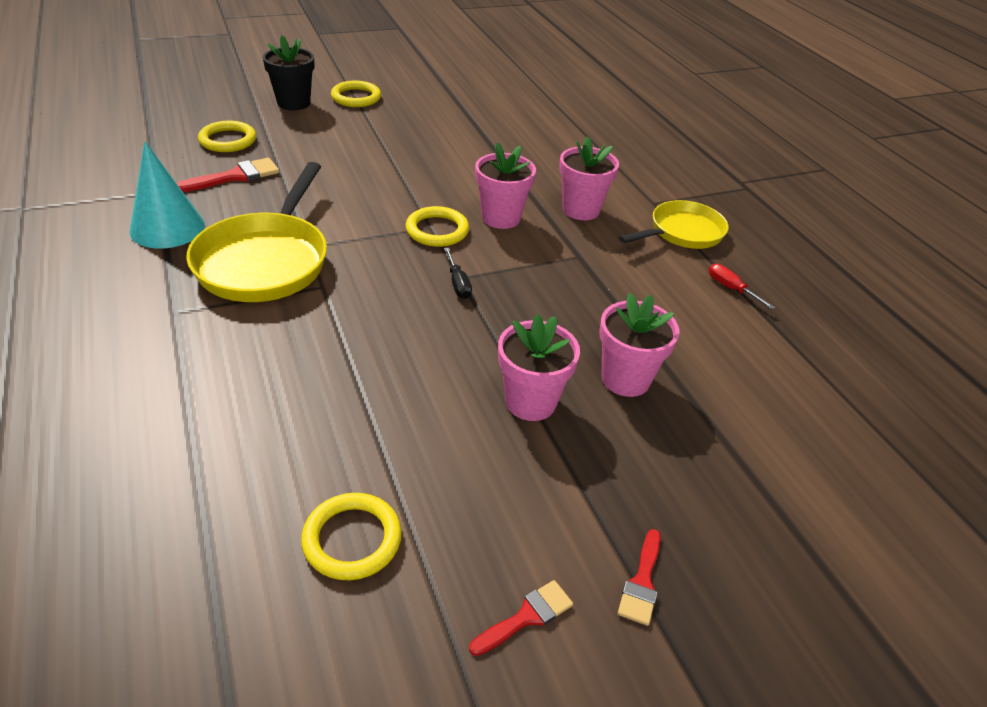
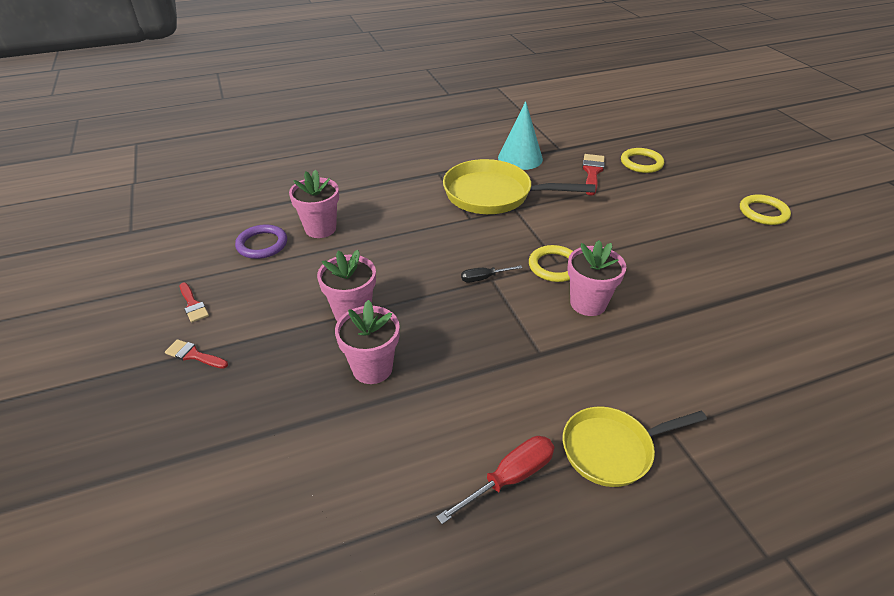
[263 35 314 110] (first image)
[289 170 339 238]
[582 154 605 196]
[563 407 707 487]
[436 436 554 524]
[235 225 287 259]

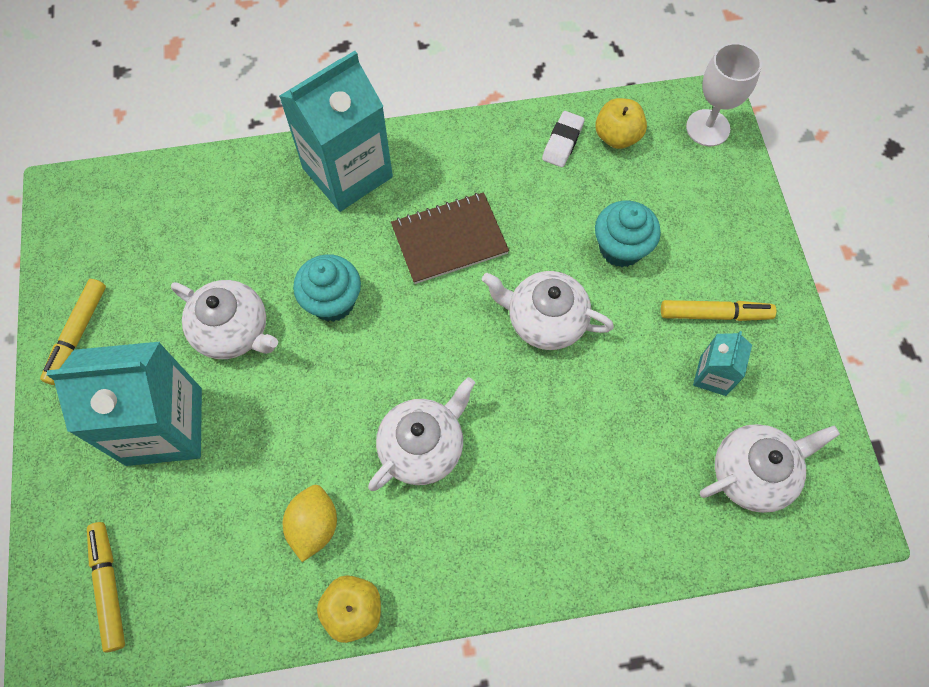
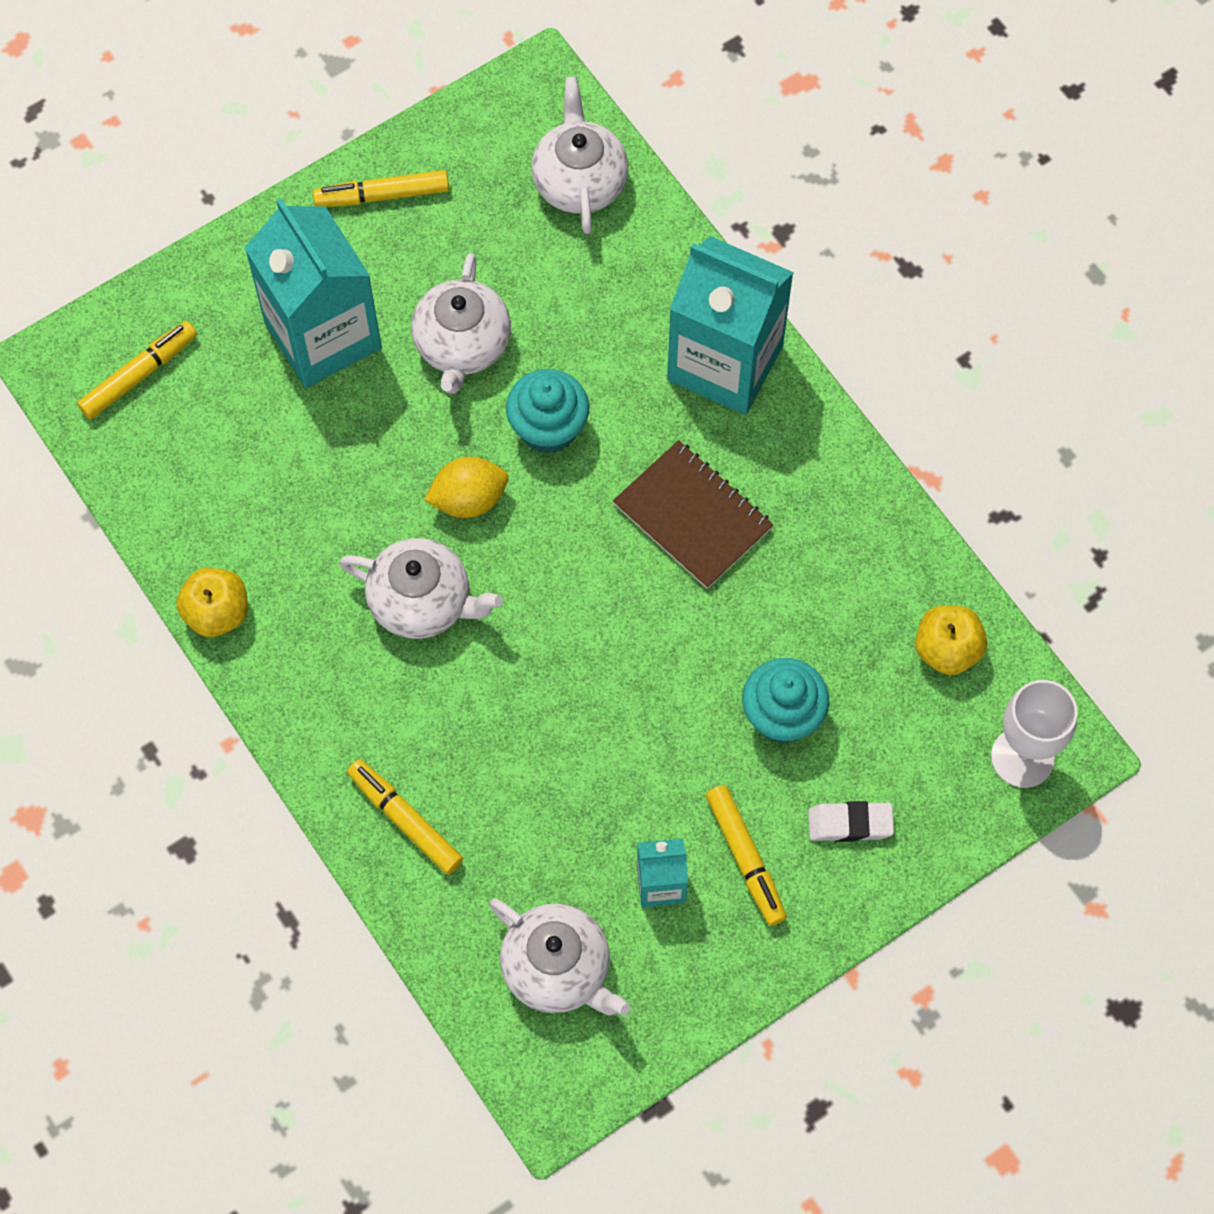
[808 801 894 842]
[531 77 628 234]
[424 457 508 518]
[347 759 463 874]

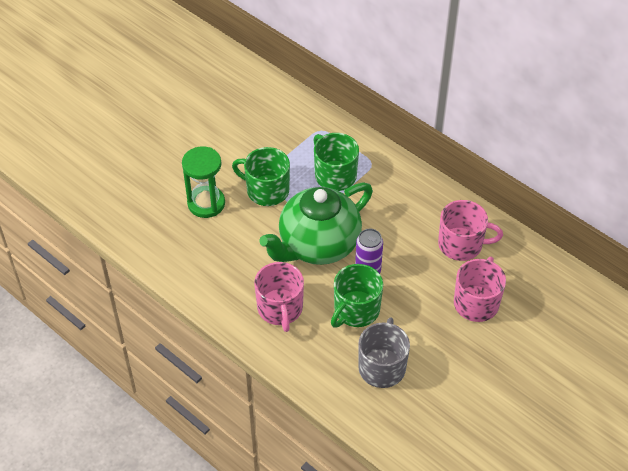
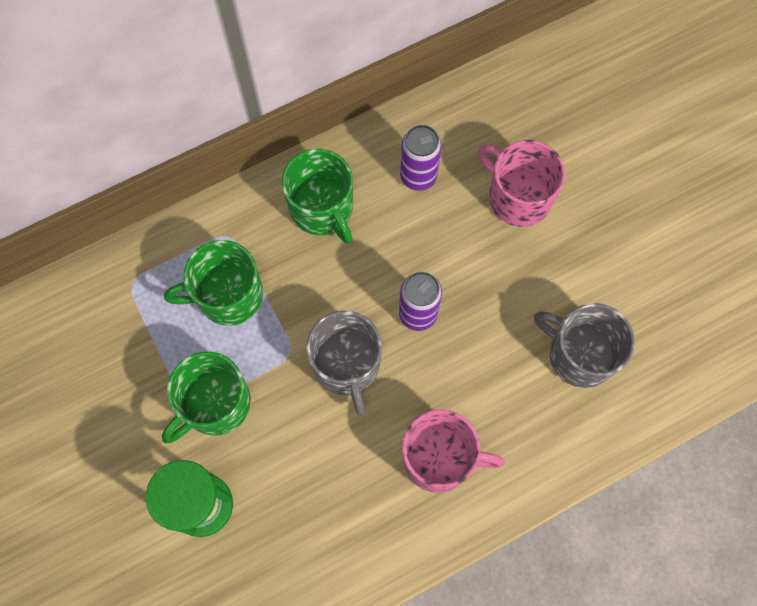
[306 310 382 416]
[400 125 441 191]
[282 149 353 244]

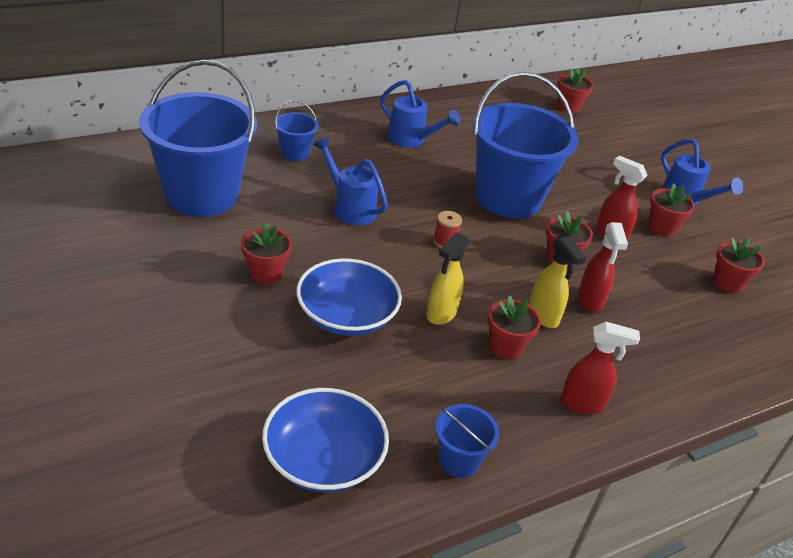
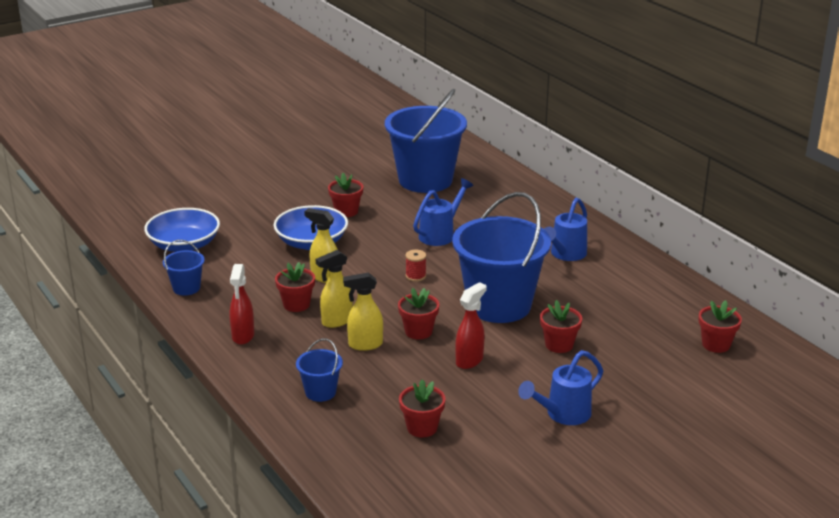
[296 338 343 402]
[540 300 582 353]
[343 273 383 351]

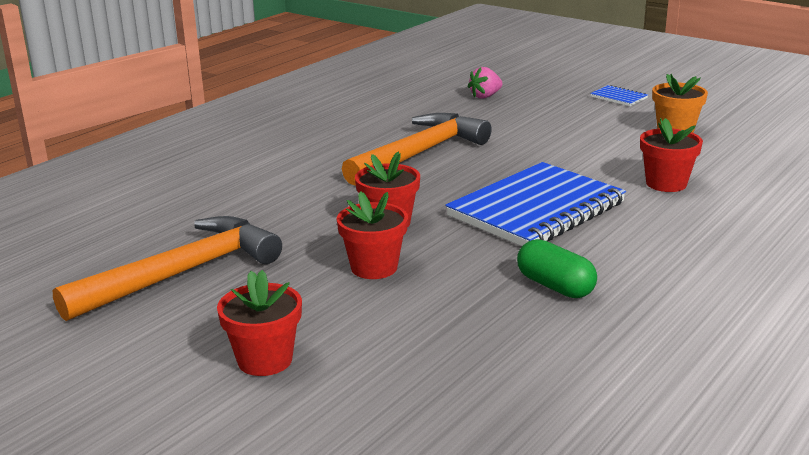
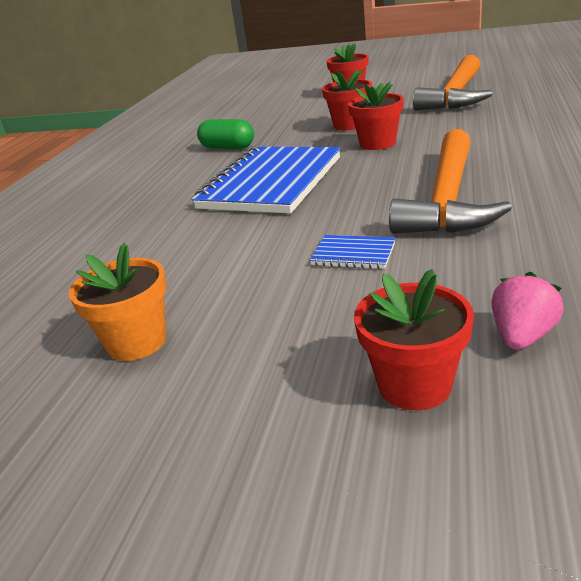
[310 235 395 269]
[354 269 474 410]

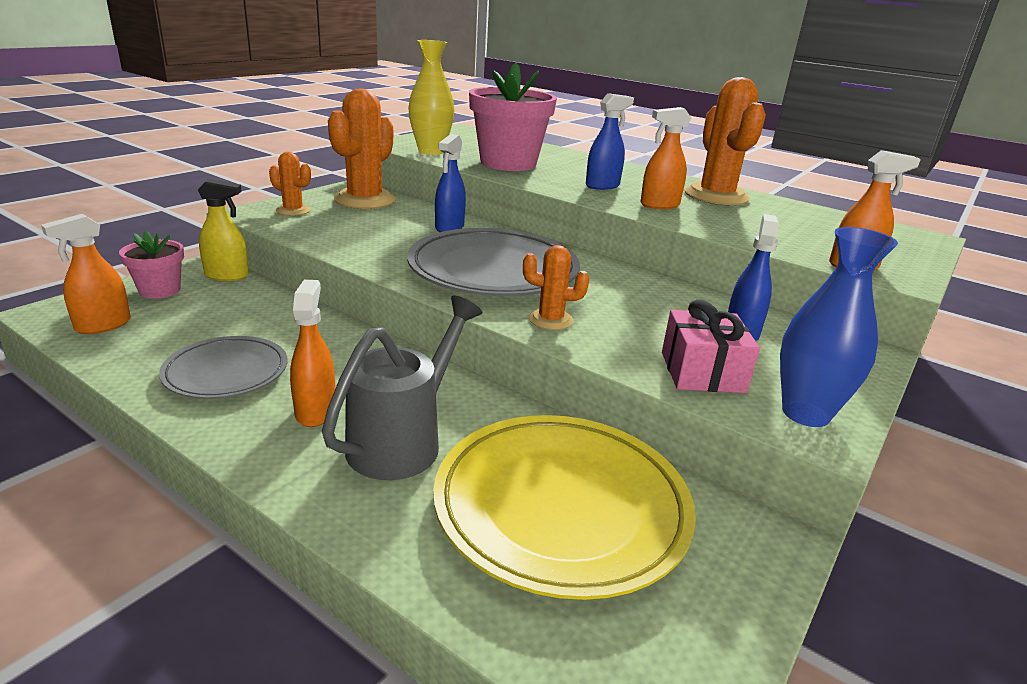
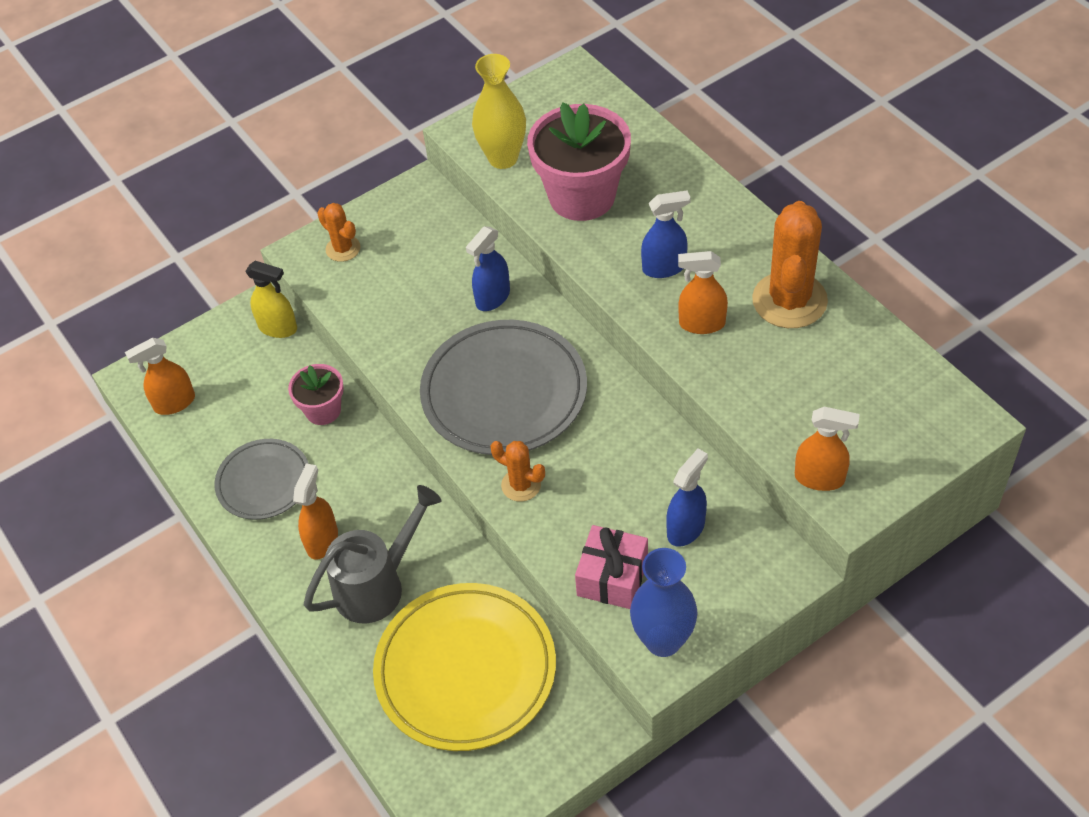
[328 88 396 209] (first image)
[288 364 344 425]

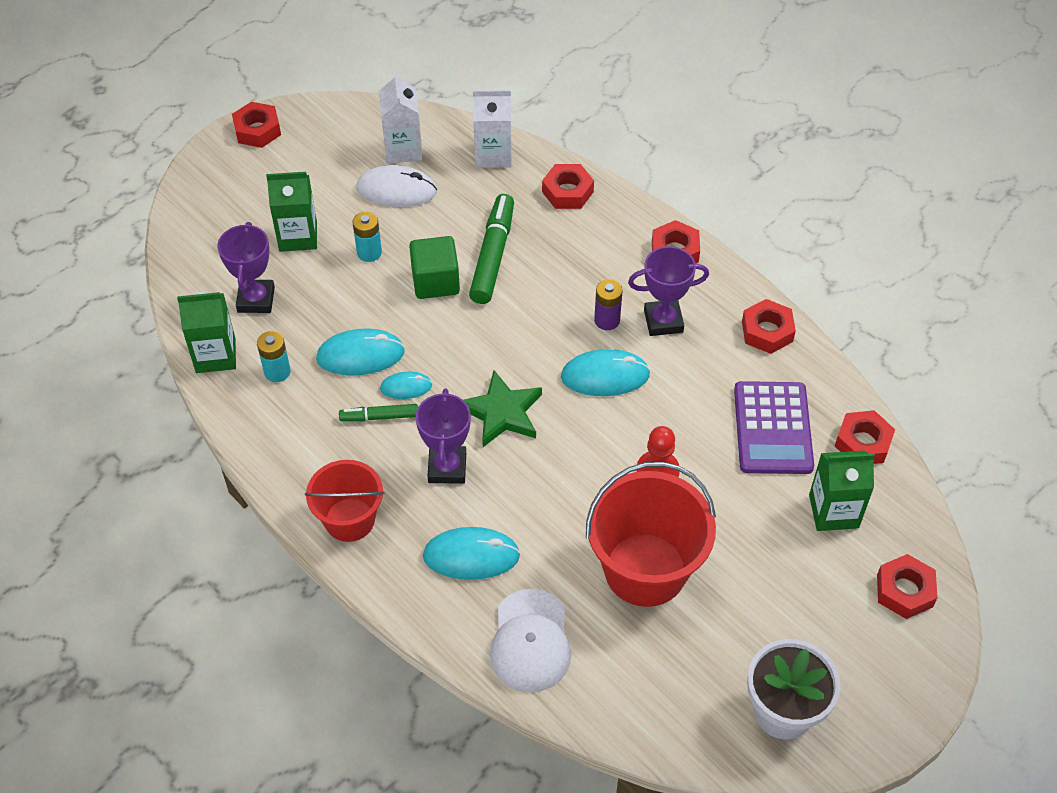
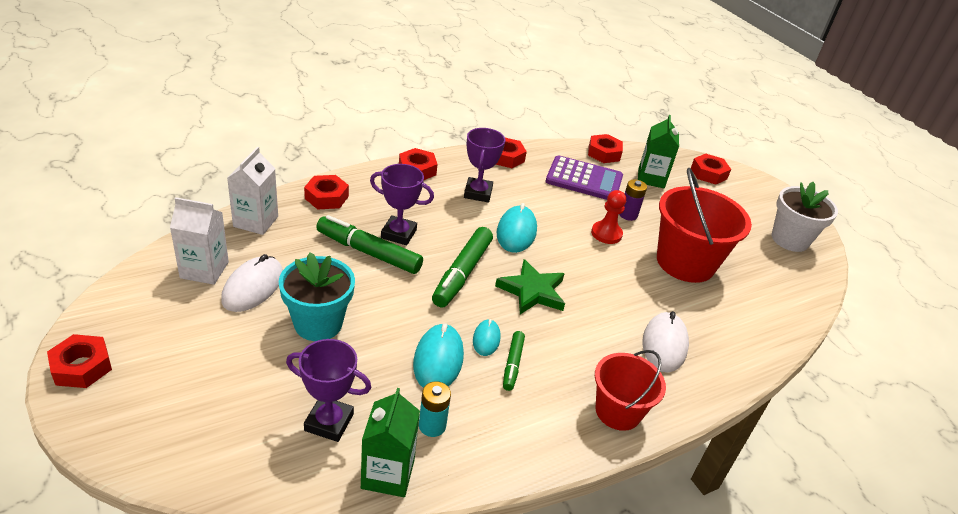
[266 172 317 252] (first image)
[279 252 355 341]
[409 236 460 299] (first image)
[619 179 647 221]
[370 164 434 245]
[642 311 689 372]
[490 589 571 692] (first image)
[432 227 493 308]

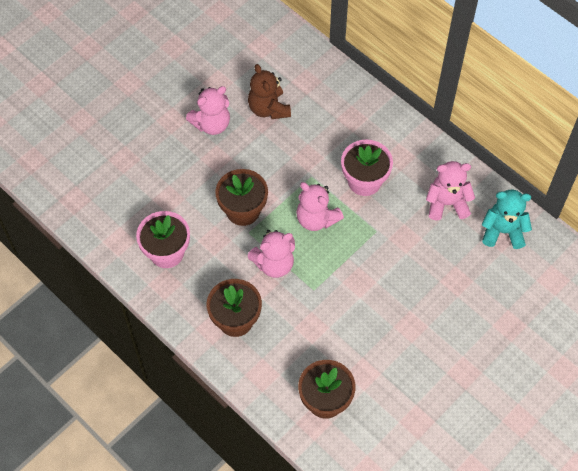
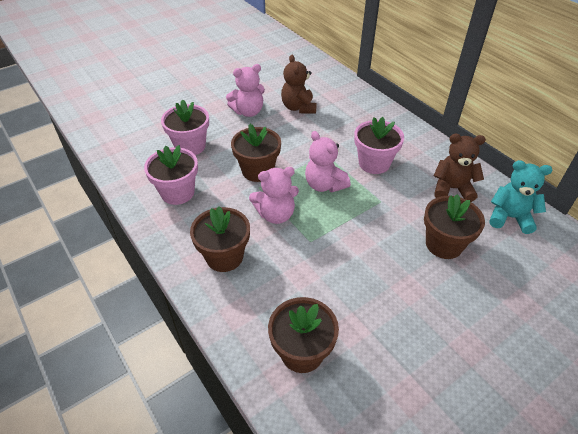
[434 134 486 202]
[161 99 209 155]
[424 194 485 259]

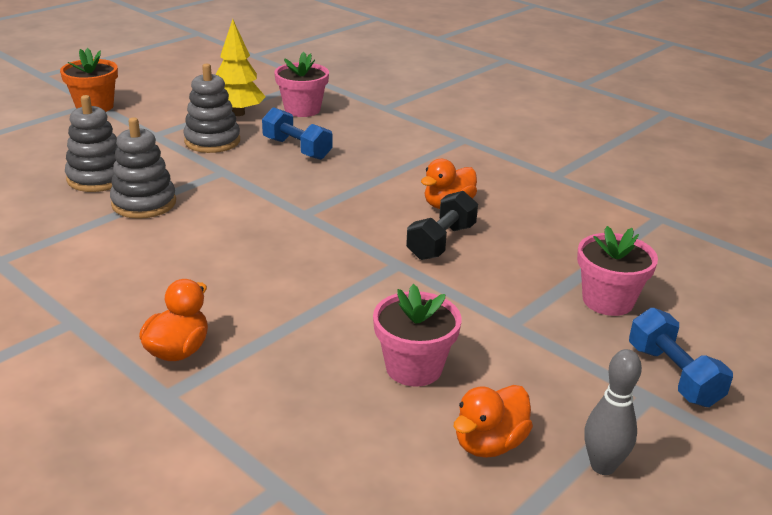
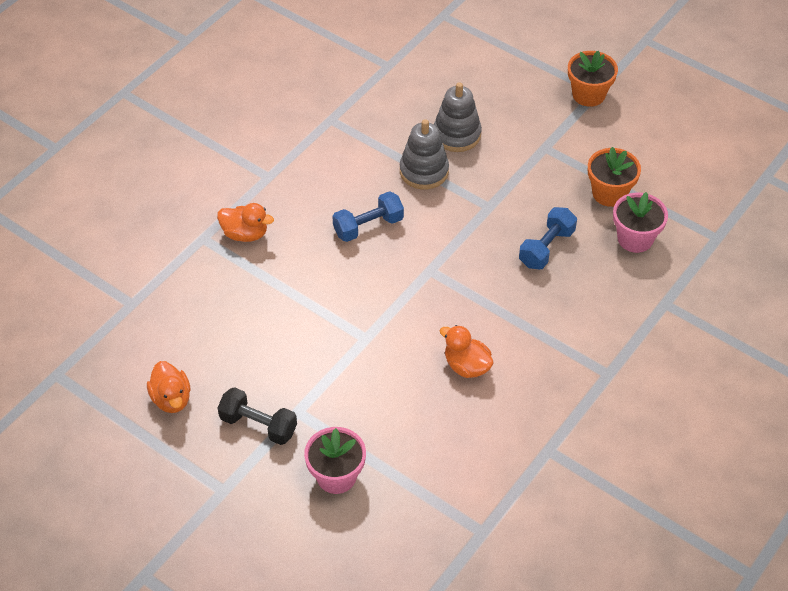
[588 147 641 207]
[184 63 240 153] (first image)
[218 387 297 445]
[373 284 461 387] (first image)
[332 191 404 242]
[584 349 642 475] (first image)
[147 361 190 413]

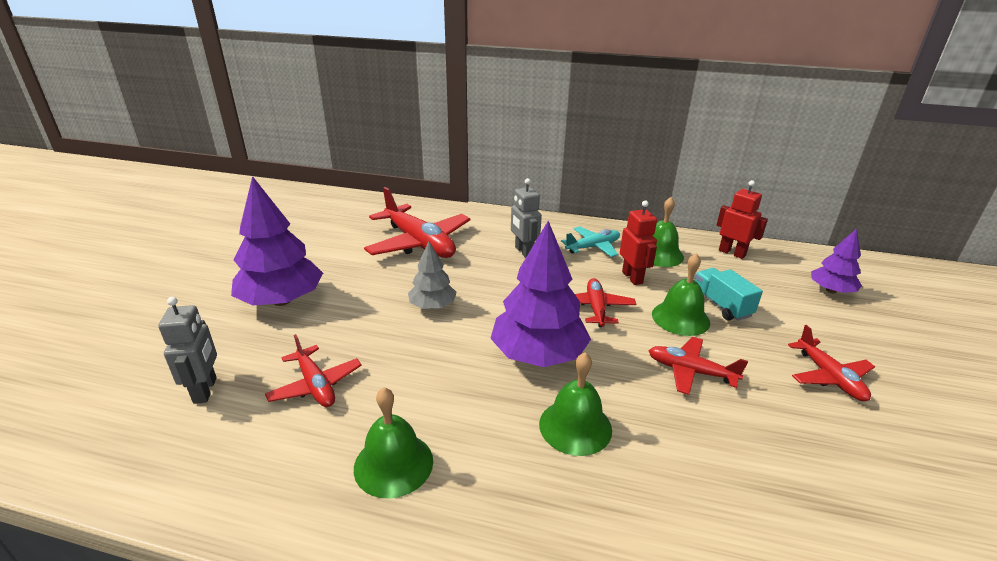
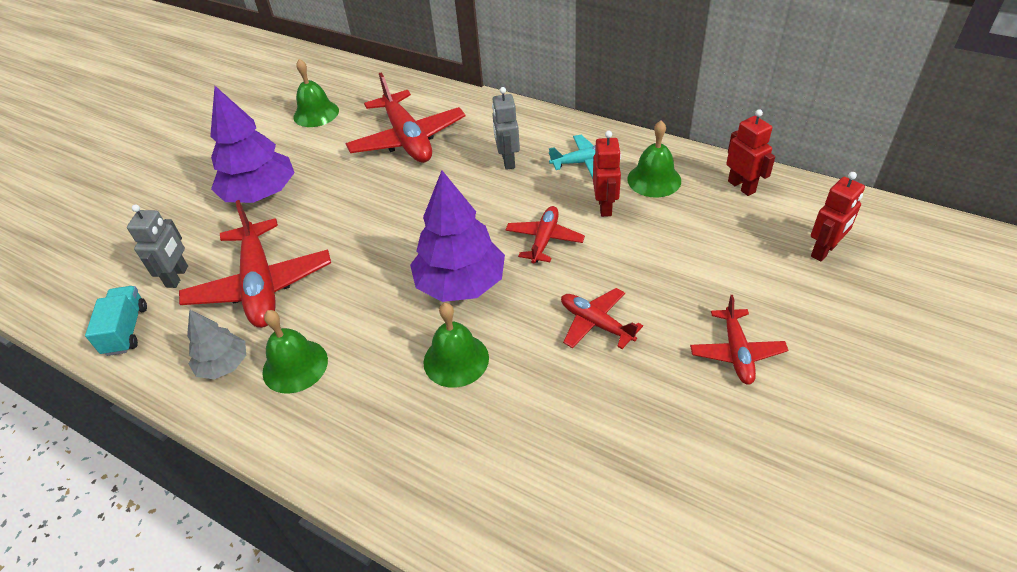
[811 172 865 261]
[187 309 246 379]
[293 59 339 127]
[85 286 147 356]
[179 200 331 328]

